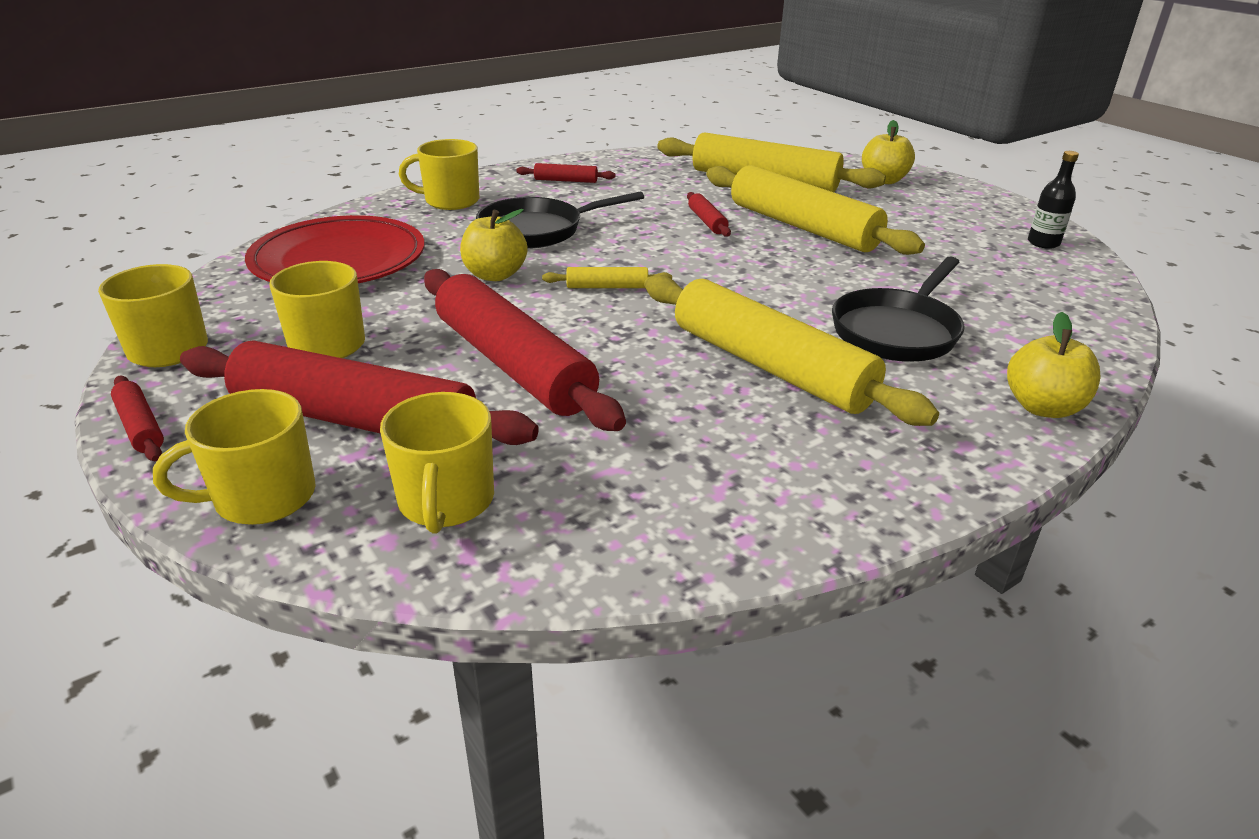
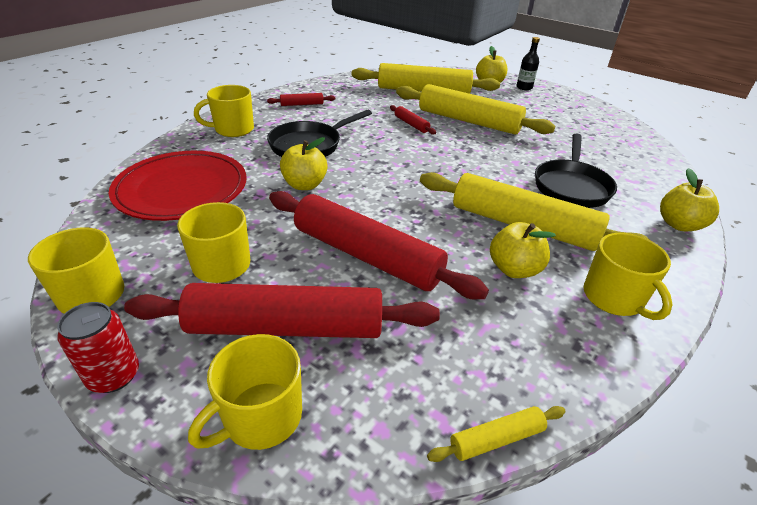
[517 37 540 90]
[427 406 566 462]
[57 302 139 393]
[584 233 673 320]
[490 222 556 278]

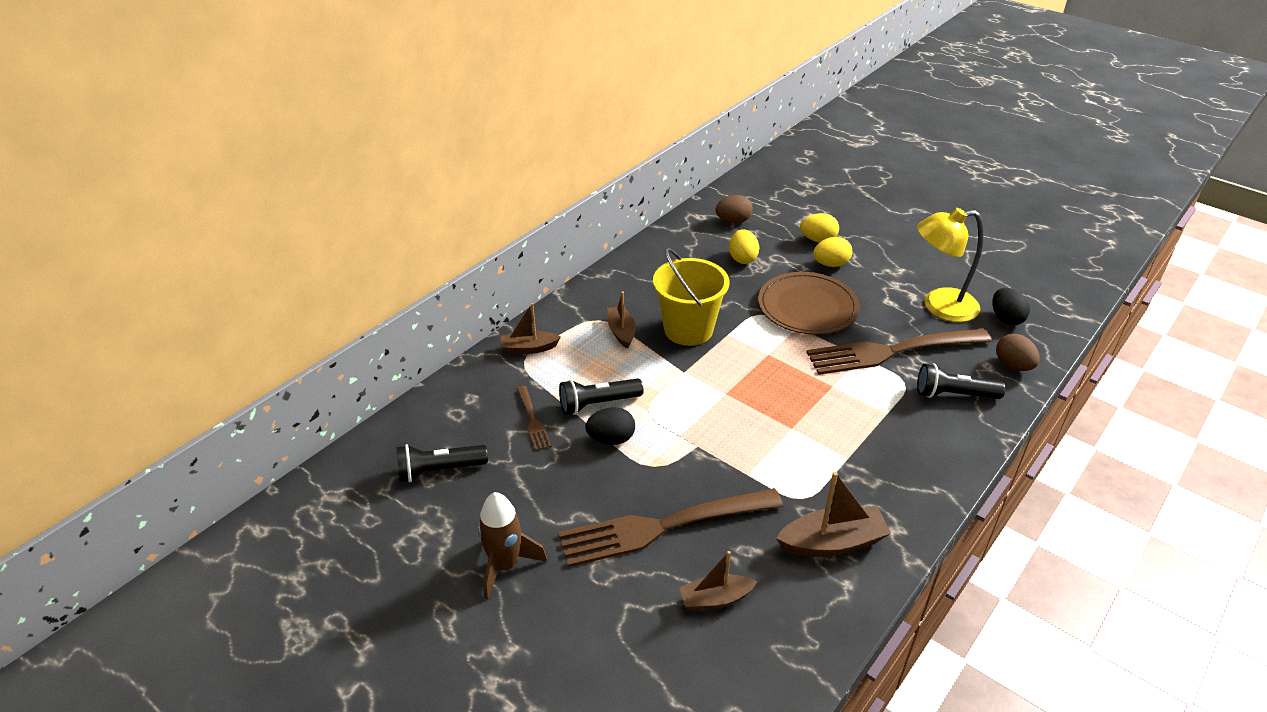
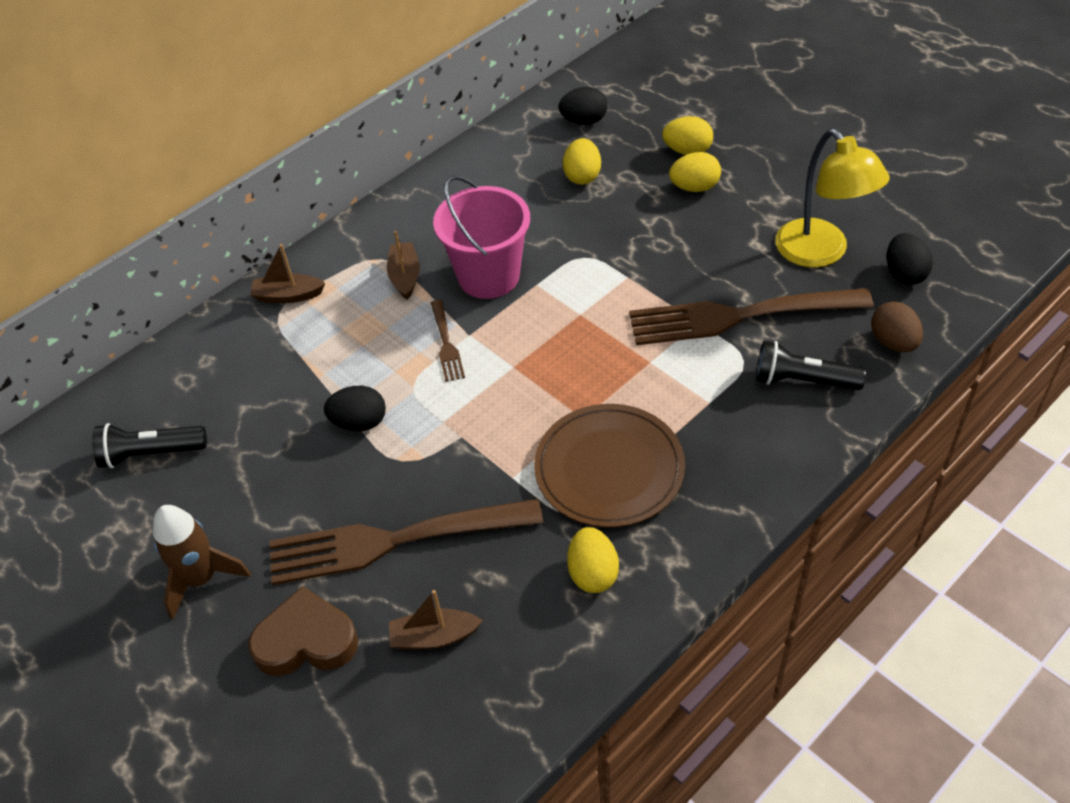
[559 87 608 125]
[775 129 890 268]
[433 175 530 299]
[534 404 685 527]
[559 378 644 415] (first image)
[431 300 465 382]
[567 527 619 593]
[248 586 358 677]

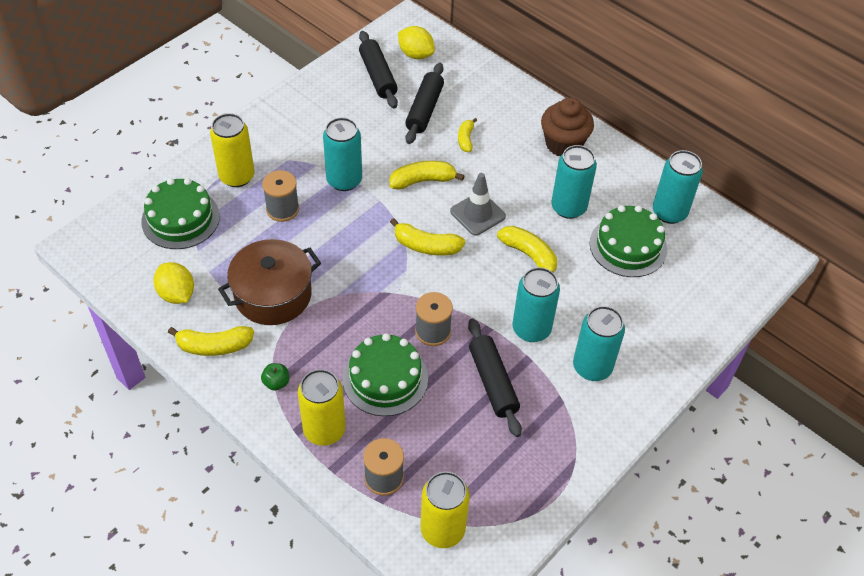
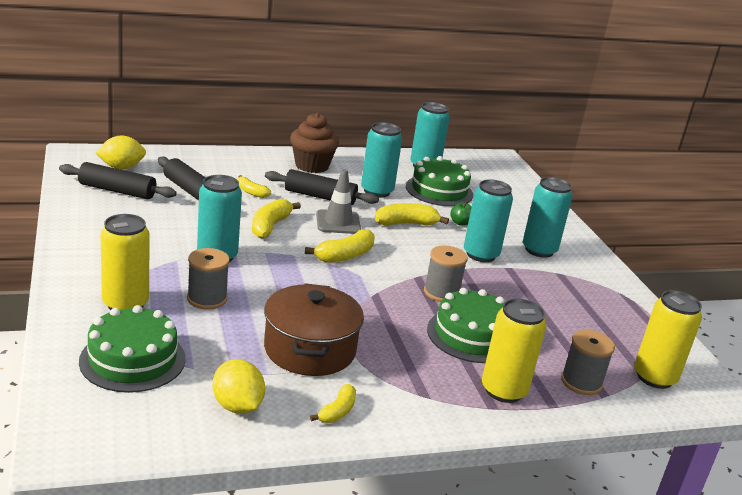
[212 359 265 414]
[265 169 379 205]
[310 384 356 423]
[450 202 471 226]

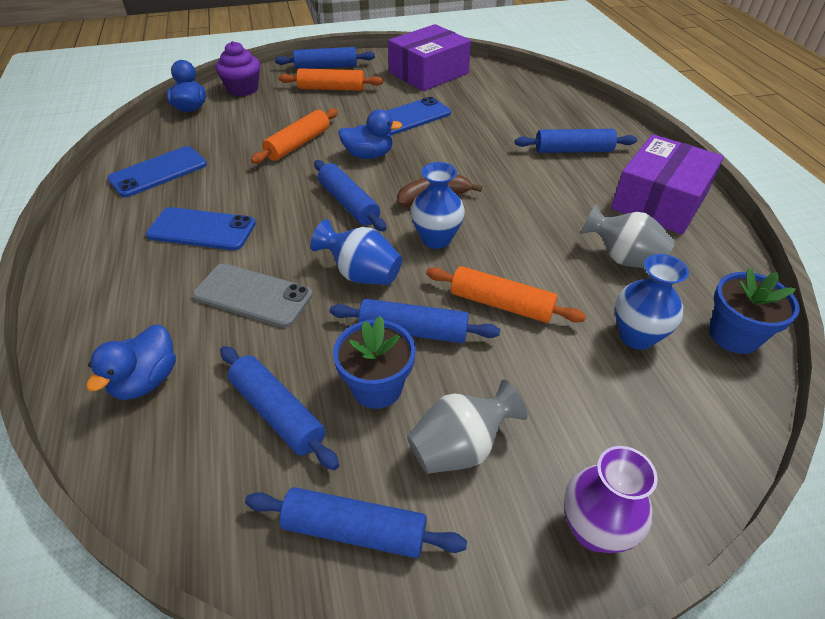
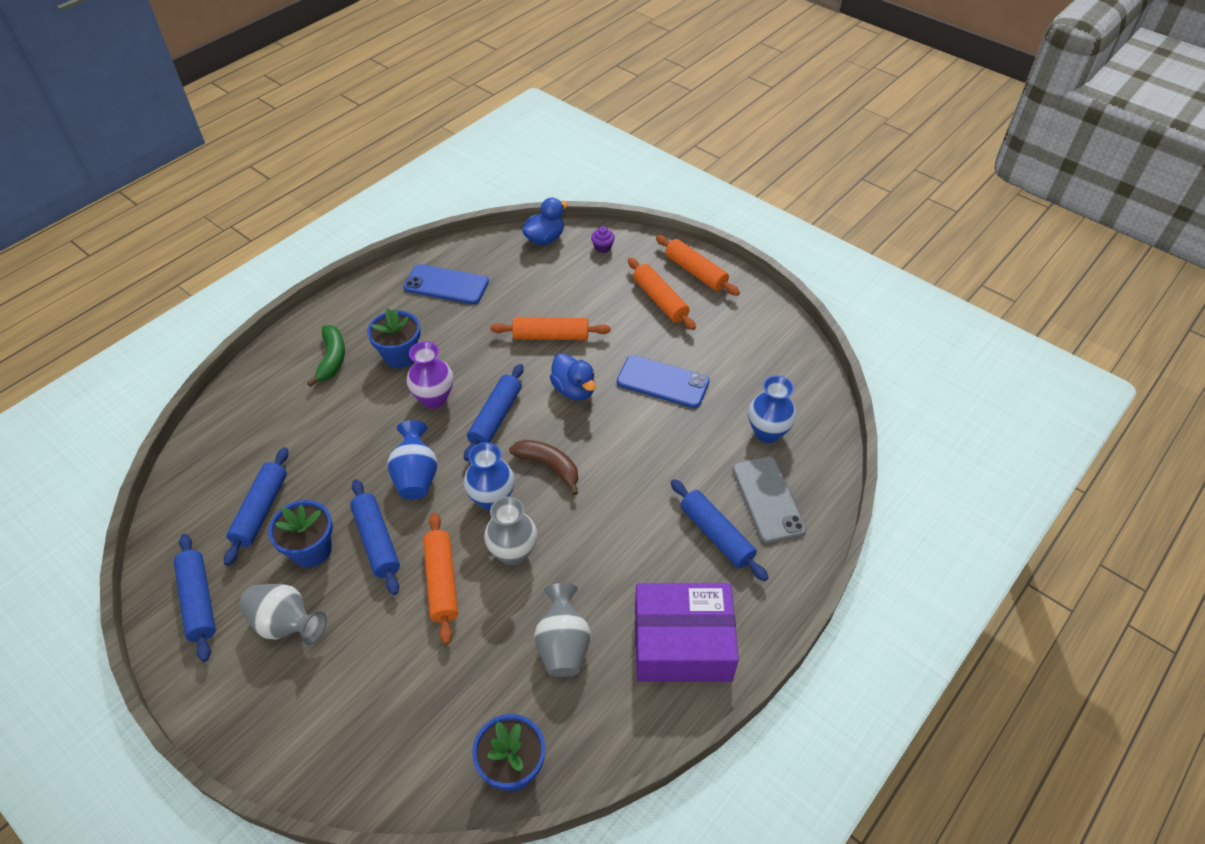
[388 24 471 91] (first image)
[591 226 615 253]
[656 235 740 296]
[367 308 420 368]
[748 375 796 443]
[732 456 806 544]
[86 325 176 400] (first image)
[406 341 453 408]
[307 325 345 387]
[484 496 537 566]

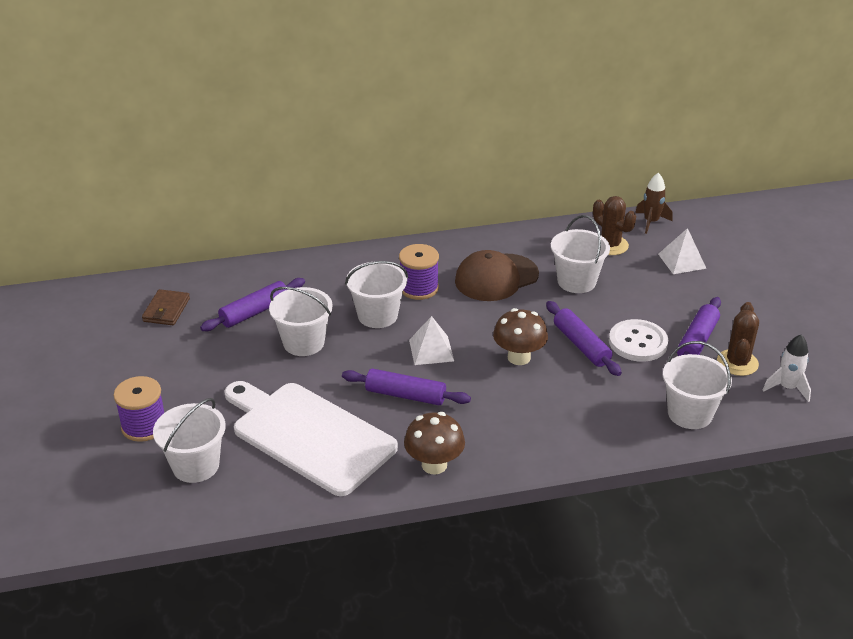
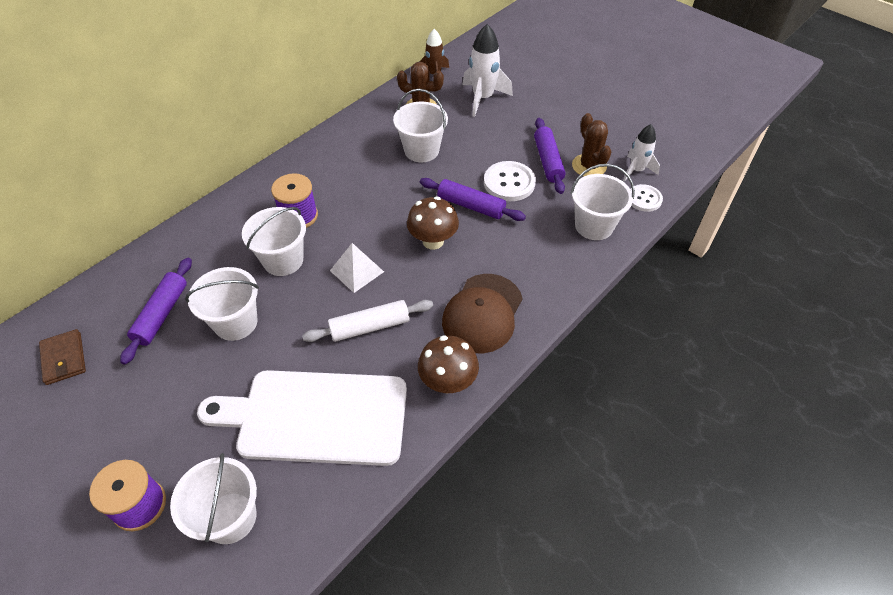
[462 24 513 117]
[442 274 523 353]
[302 300 433 342]
[631 184 663 212]

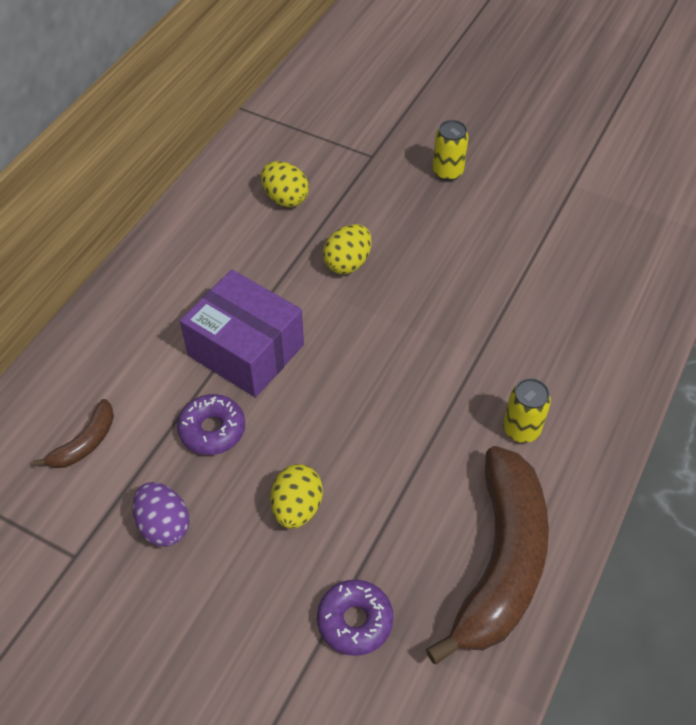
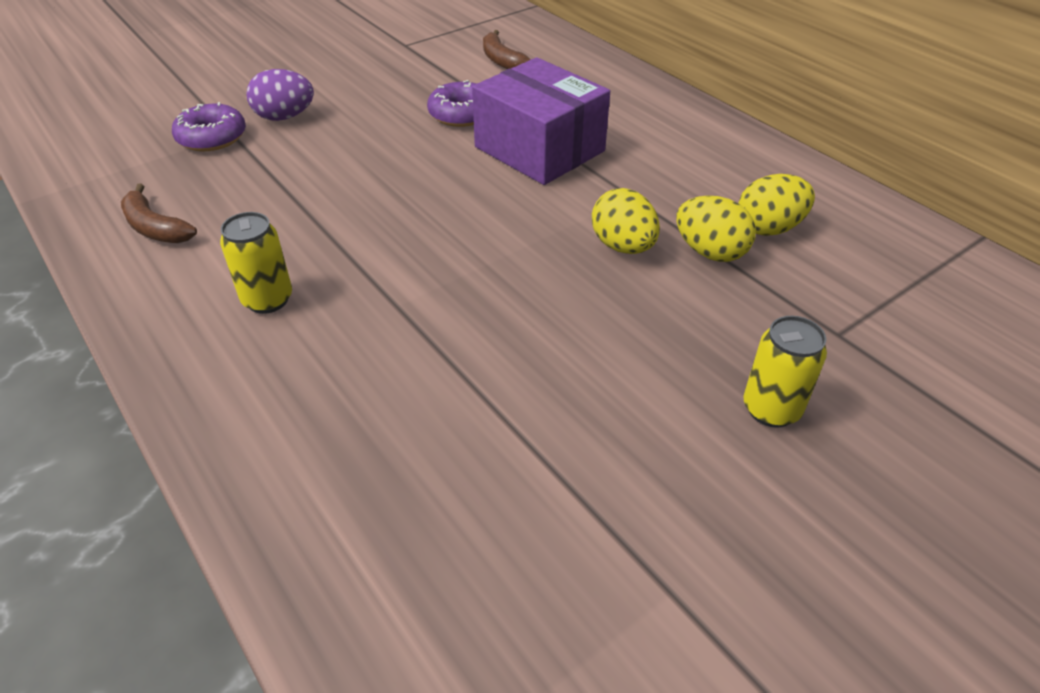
[472 57 610 185]
[121 183 197 243]
[676 195 756 262]
[246 69 314 121]

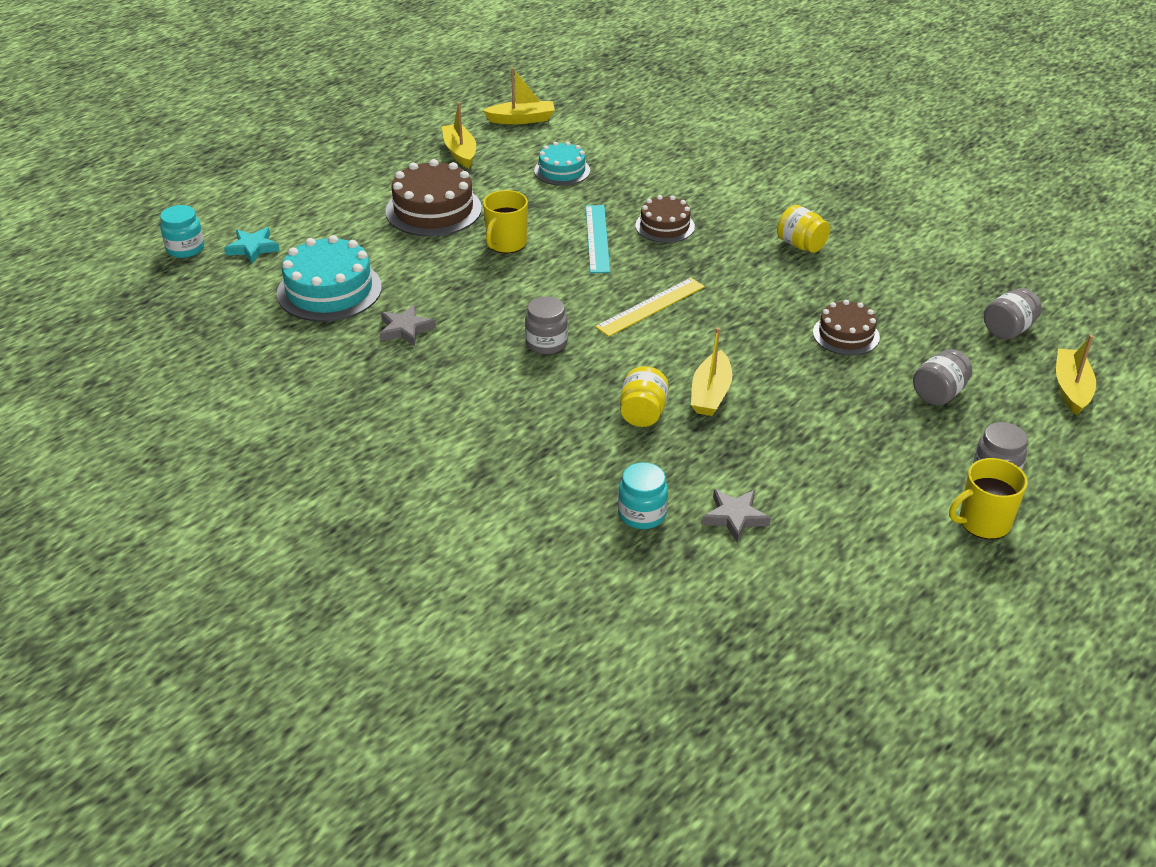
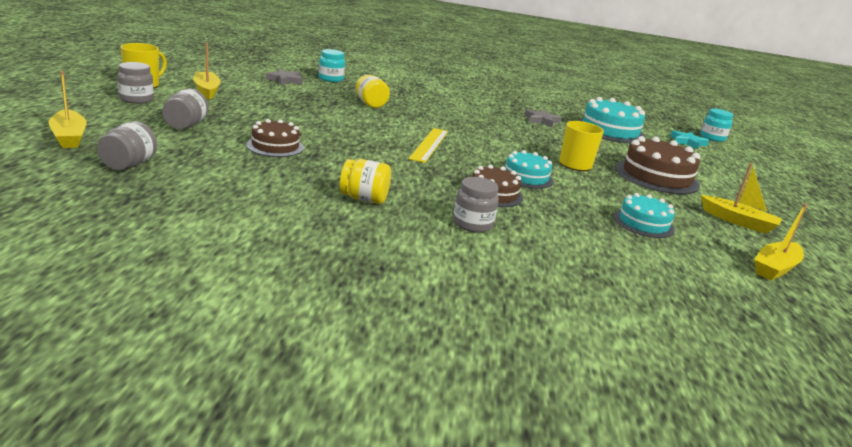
[505 150 553 189]
[453 177 499 233]
[193 42 221 100]

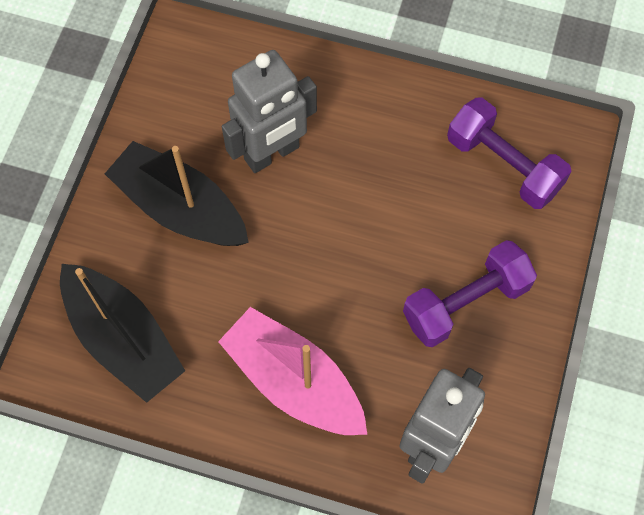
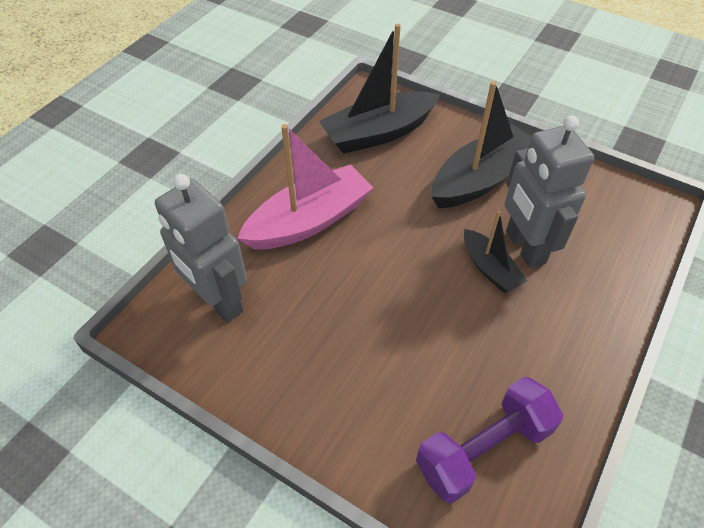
[403 240 537 347] (first image)
[464 211 527 293]

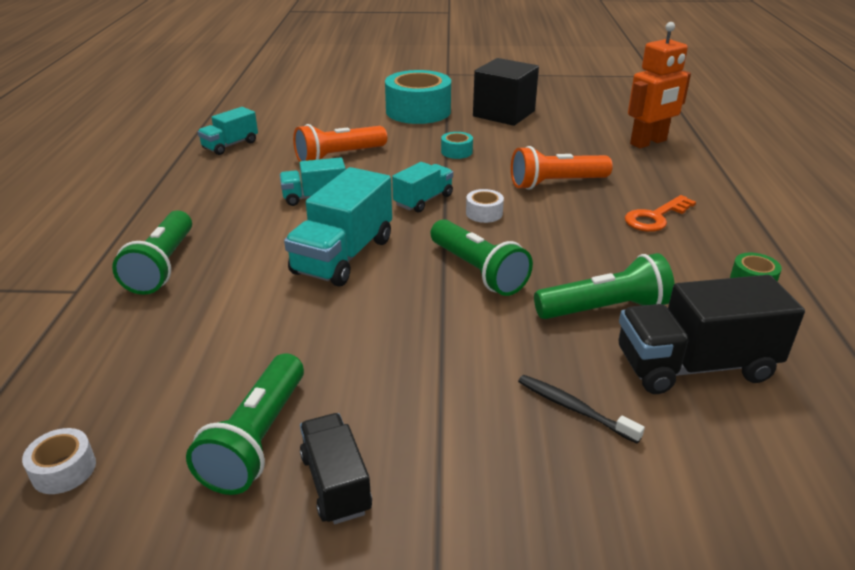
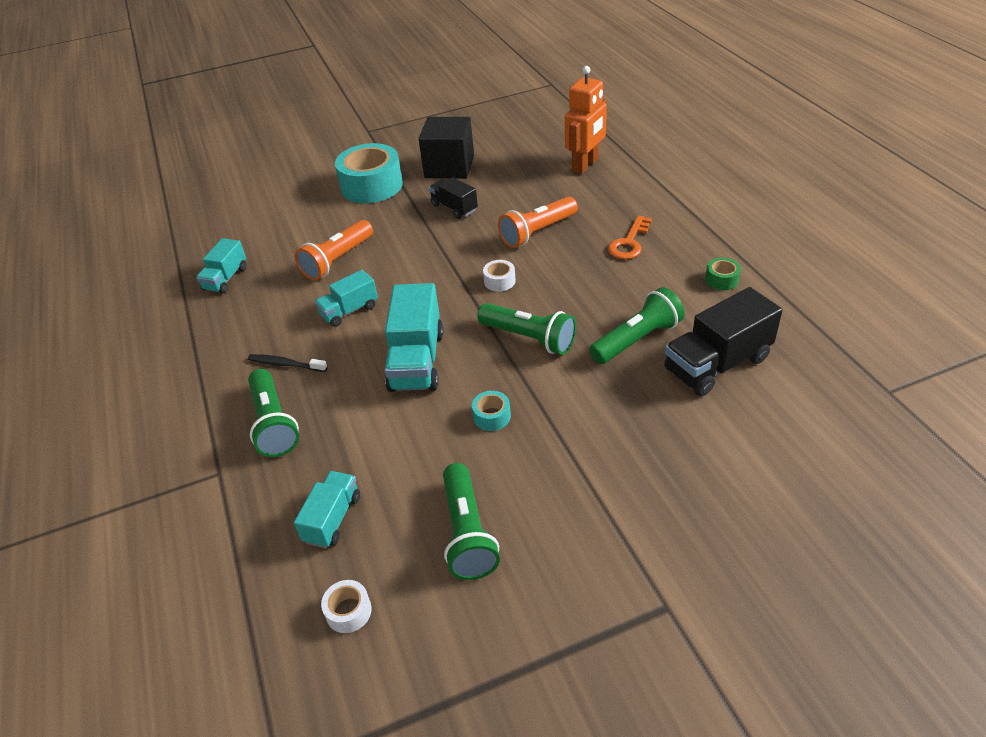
[472 391 511 431]
[294 471 360 548]
[248 354 327 372]
[429 177 478 219]

